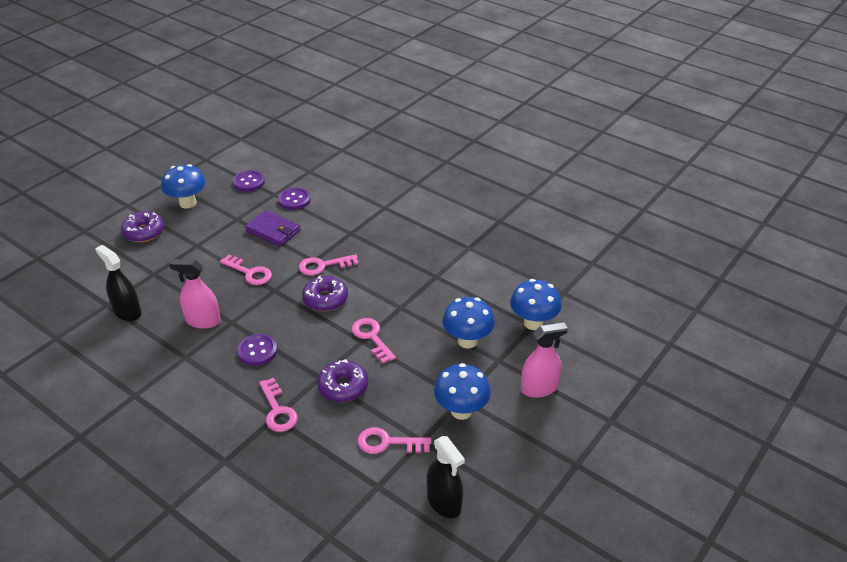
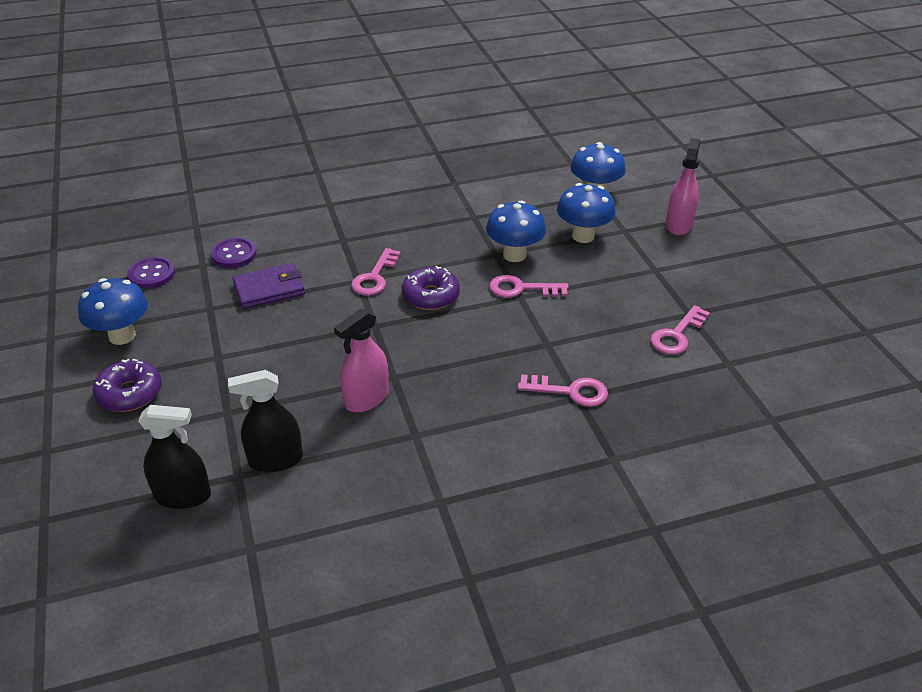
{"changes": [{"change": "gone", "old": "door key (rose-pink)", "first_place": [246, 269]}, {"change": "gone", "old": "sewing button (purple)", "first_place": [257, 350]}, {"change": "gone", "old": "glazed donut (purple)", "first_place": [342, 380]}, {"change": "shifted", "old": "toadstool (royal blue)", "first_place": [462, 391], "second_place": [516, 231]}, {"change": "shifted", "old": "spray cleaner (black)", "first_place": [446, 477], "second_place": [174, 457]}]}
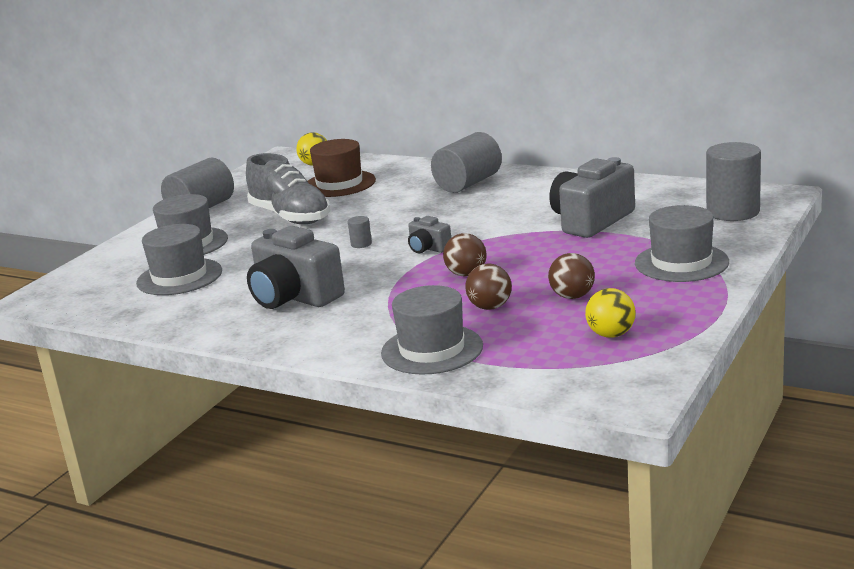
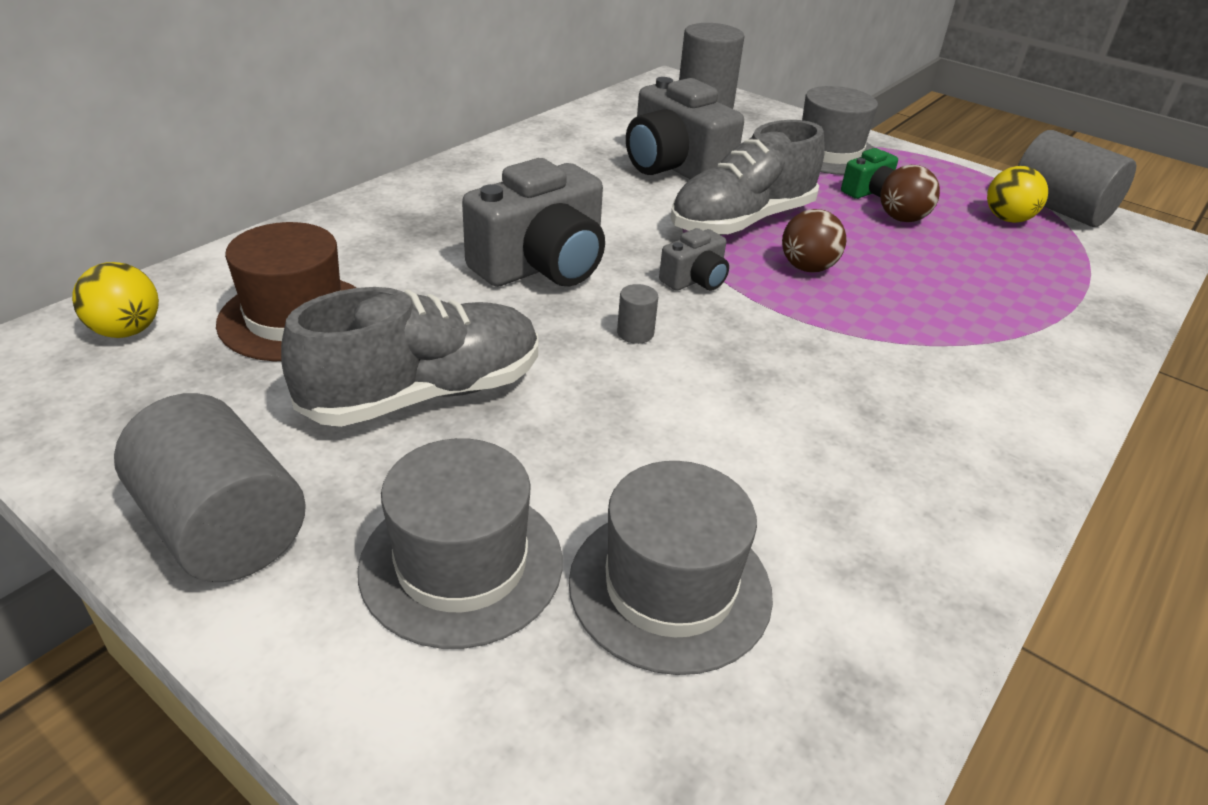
{"changes": [{"change": "shifted", "old": "solid cylinder (gray)", "first_place": [466, 162], "second_place": [1077, 178]}, {"change": "shifted", "old": "photo camera (gray)", "first_place": [296, 267], "second_place": [533, 222]}, {"change": "gone", "old": "sphere (dark brown)", "first_place": [489, 287]}, {"change": "gone", "old": "tall hat (gray)", "first_place": [432, 329]}, {"change": "new", "new": "sneaker (gray)", "second_place": [747, 177]}, {"change": "new", "new": "photo camera (leaf-green)", "second_place": [869, 173]}]}
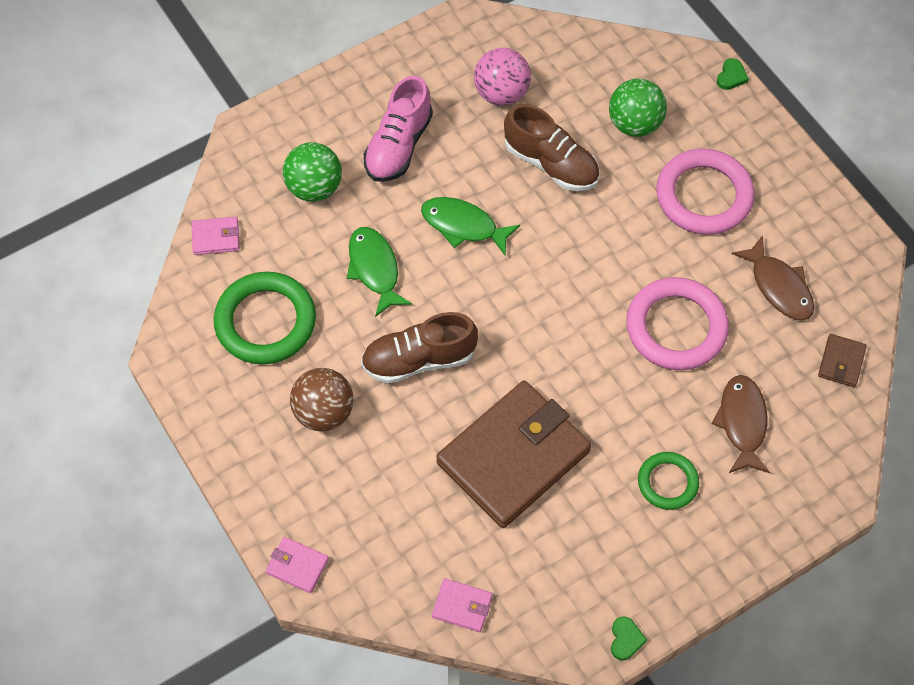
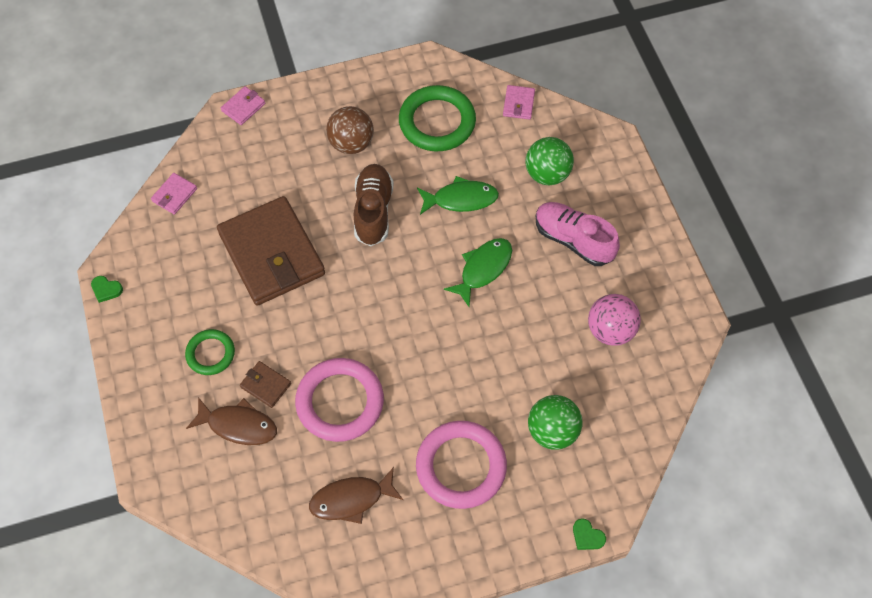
{"changes": [{"change": "gone", "old": "sneaker (dark brown)", "first_place": [551, 147]}, {"change": "shifted", "old": "wallet (dark brown)", "first_place": [842, 360], "second_place": [265, 384]}]}
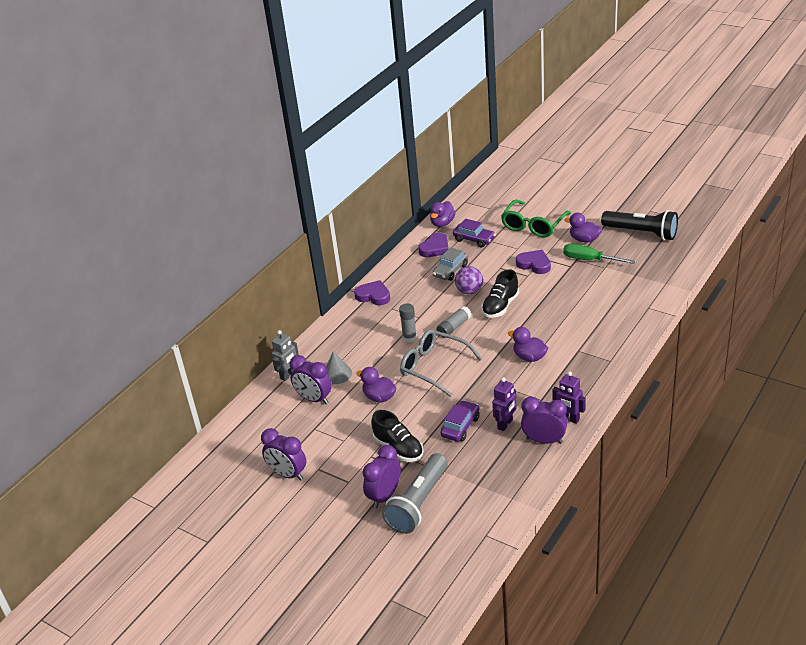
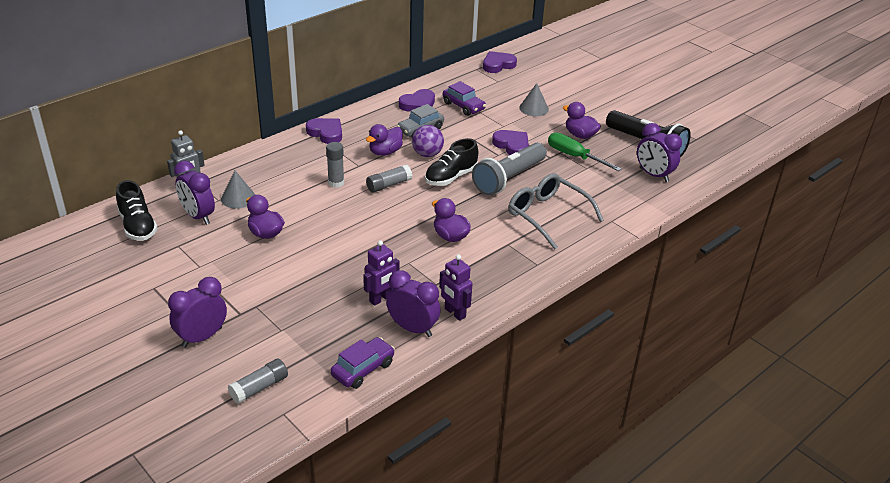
{"changes": [{"change": "swapped", "old": "eyeglasses (leaf-green)", "new": "cone shape (gray)", "first_place": [536, 219], "second_place": [534, 99]}, {"change": "shifted", "old": "duck (purple)", "first_place": [442, 214], "second_place": [384, 140]}, {"change": "shifted", "old": "eyeglasses (gray)", "first_place": [441, 363], "second_place": [556, 211]}, {"change": "shifted", "old": "automobile (purple)", "first_place": [460, 421], "second_place": [362, 363]}, {"change": "shifted", "old": "sneaker (black)", "first_place": [397, 436], "second_place": [137, 210]}, {"change": "shifted", "old": "bedside clock (purple)", "first_place": [283, 454], "second_place": [659, 152]}, {"change": "shifted", "old": "flashlight (gray)", "first_place": [415, 493], "second_place": [509, 169]}, {"change": "new", "new": "heart (purple)", "second_place": [500, 62]}, {"change": "new", "new": "stick of glue (gray)", "second_place": [258, 381]}]}
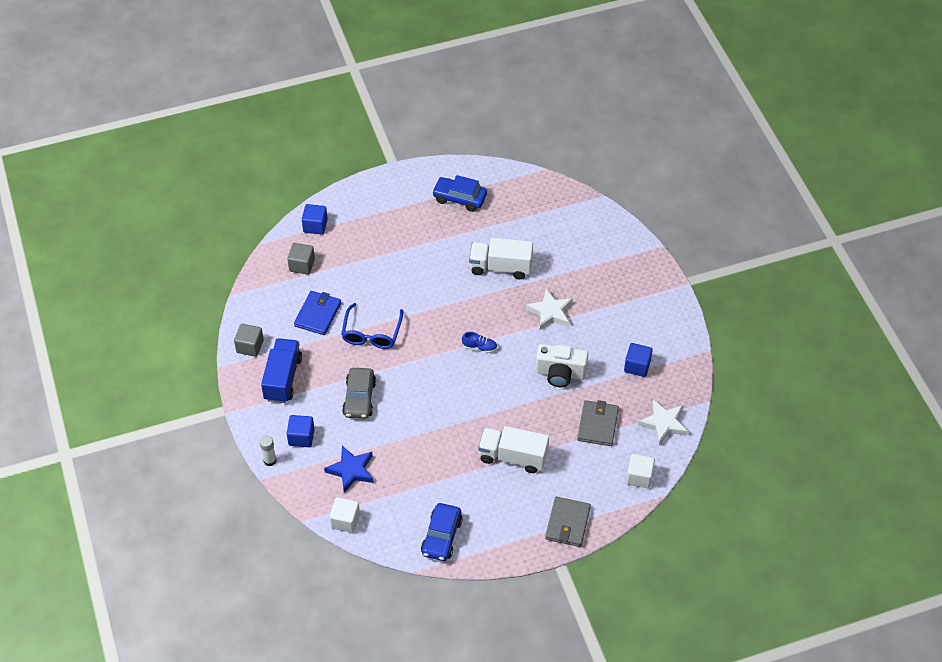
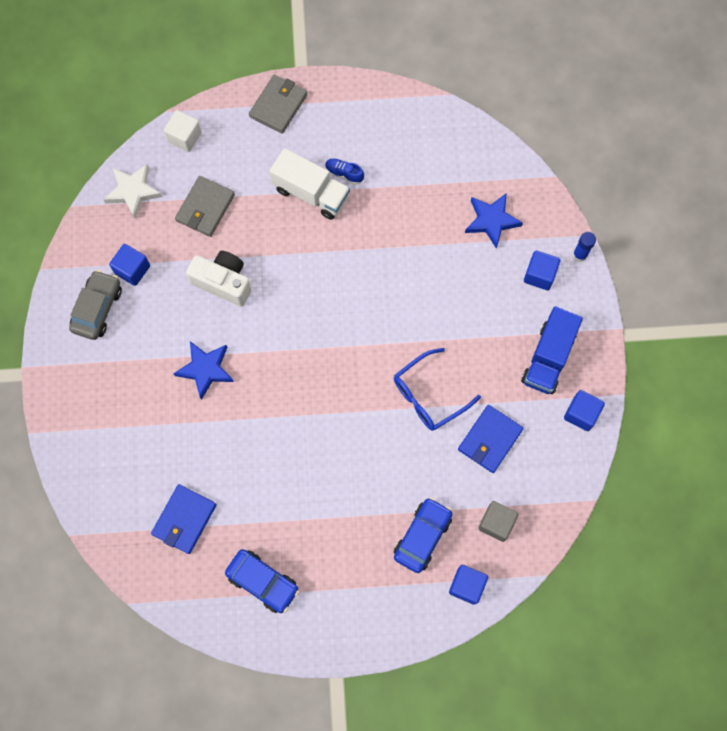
{"changes": [{"change": "gone", "old": "toy truck (snow-white)", "first_place": [501, 258]}, {"change": "repainted", "old": "star (snow-white)", "new": "star (royal blue)", "first_place": [549, 309], "second_place": [203, 370]}, {"change": "rotated", "old": "eyeglasses (royal blue)", "first_place": [372, 326], "second_place": [437, 389], "degrees": -150}, {"change": "repainted", "old": "cube (gray)", "new": "cube (royal blue)", "first_place": [249, 340], "second_place": [584, 410]}, {"change": "shifted", "old": "sneaker (royal blue)", "first_place": [479, 342], "second_place": [344, 172]}, {"change": "shifted", "old": "automobile (gray)", "first_place": [359, 393], "second_place": [95, 305]}, {"change": "repainted", "old": "stick of glue (snow-white)", "new": "stick of glue (royal blue)", "first_place": [268, 450], "second_place": [584, 247]}, {"change": "gone", "old": "cube (snow-white)", "first_place": [344, 515]}, {"change": "shifted", "old": "automobile (royal blue)", "first_place": [442, 532], "second_place": [423, 535]}, {"change": "new", "new": "wallet (royal blue)", "second_place": [184, 519]}]}
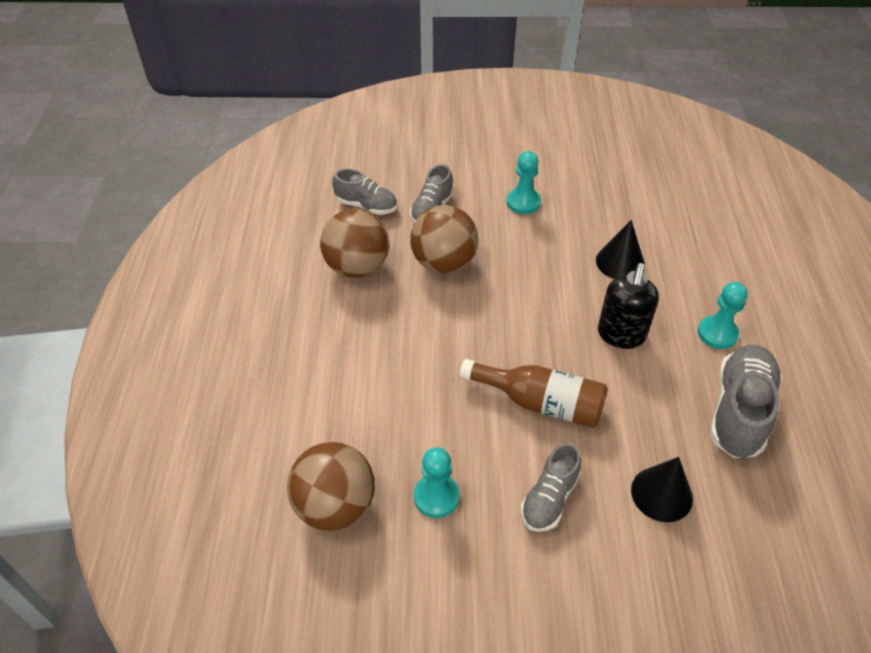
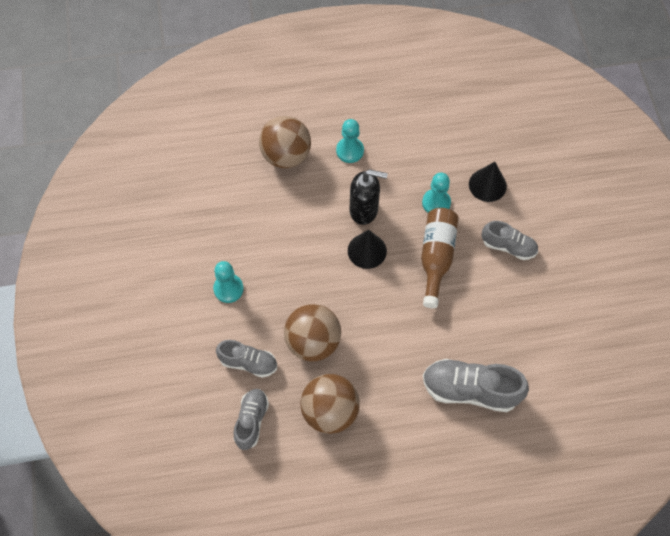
{"changes": [{"change": "shifted", "old": "cone shape (black)", "first_place": [620, 249], "second_place": [367, 249]}, {"change": "shifted", "old": "sneaker (gray)", "first_place": [746, 401], "second_place": [476, 385]}, {"change": "shifted", "old": "sphere (dark brown)", "first_place": [331, 486], "second_place": [285, 142]}, {"change": "shifted", "old": "game pawn (turquoise)", "first_place": [437, 482], "second_place": [436, 193]}]}
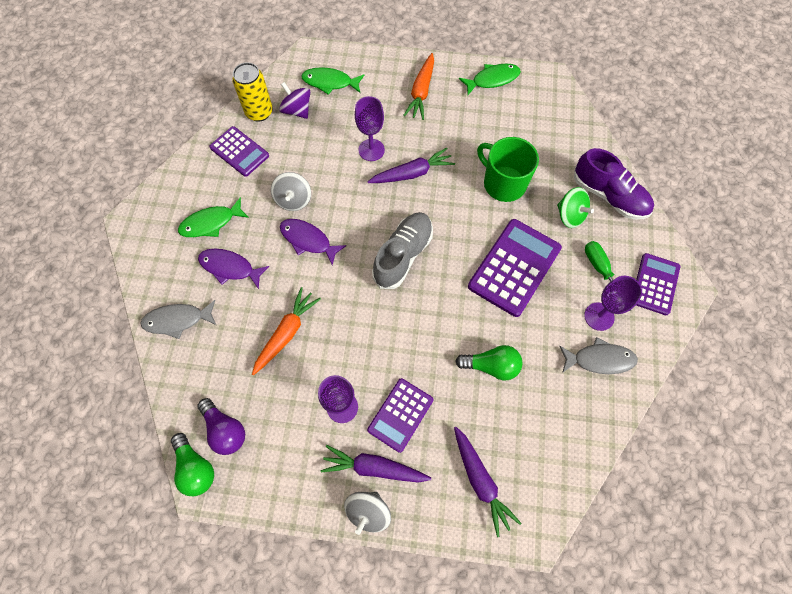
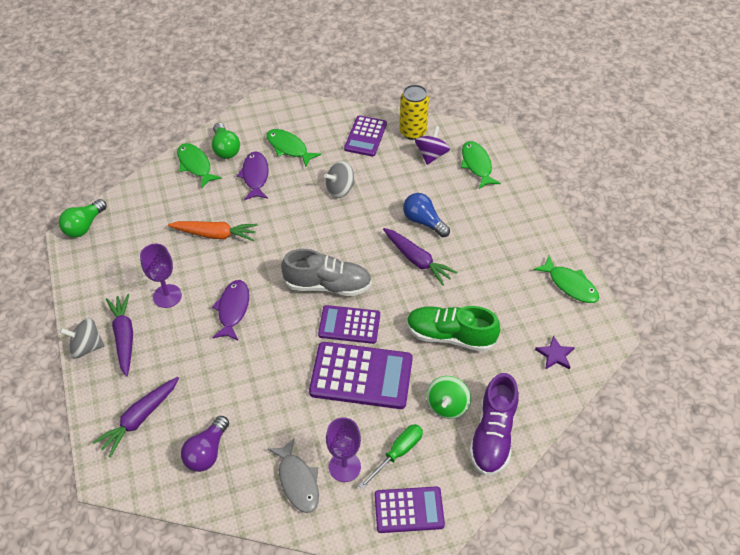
{"changes": [{"change": "gone", "old": "root vegetable (orange)", "first_place": [418, 86]}, {"change": "swapped", "old": "goblet (purple)", "new": "lightbulb (royal blue)", "first_place": [370, 128], "second_place": [426, 215]}, {"change": "swapped", "old": "coffee mug (leaf-green)", "new": "sneaker (leaf-green)", "first_place": [508, 169], "second_place": [453, 329]}, {"change": "shifted", "old": "fish (purple)", "first_place": [313, 242], "second_place": [230, 310]}, {"change": "repainted", "old": "fish (gray)", "new": "fish (leaf-green)", "first_place": [178, 319], "second_place": [199, 165]}, {"change": "shifted", "old": "lightbulb (leaf-green)", "first_place": [489, 362], "second_place": [226, 141]}, {"change": "shifted", "old": "pocket calculator (purple)", "first_place": [400, 415], "second_place": [349, 324]}, {"change": "shifted", "old": "lightbulb (purple)", "first_place": [221, 426], "second_place": [205, 444]}, {"change": "new", "new": "star (purple)", "second_place": [555, 352]}]}
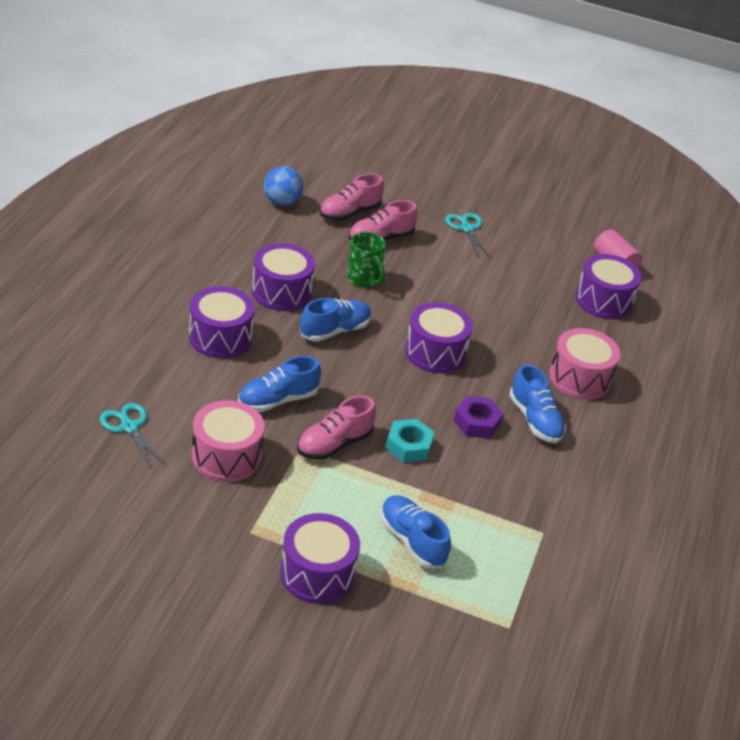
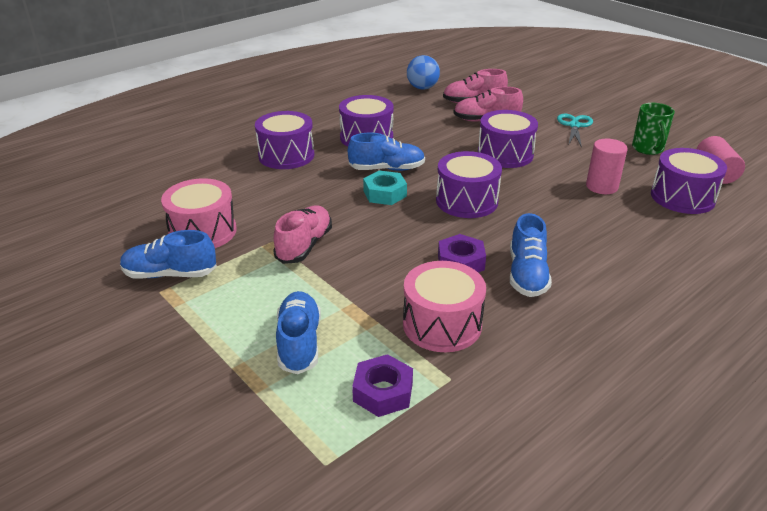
{"changes": [{"change": "shifted", "old": "coffee mug (leaf-green)", "first_place": [366, 259], "second_place": [653, 129]}, {"change": "shifted", "old": "toy drum (rose-pink)", "first_place": [584, 364], "second_place": [444, 306]}, {"change": "shifted", "old": "sneaker (royal blue)", "first_place": [279, 384], "second_place": [168, 254]}, {"change": "rotated", "old": "sneaker (rose-pink)", "first_place": [336, 428], "second_place": [302, 234], "degrees": 120}, {"change": "gone", "old": "shears (turquoise)", "first_place": [133, 436]}, {"change": "shifted", "old": "hex nut (turquoise)", "first_place": [410, 441], "second_place": [385, 187]}, {"change": "shifted", "old": "toy drum (purple)", "first_place": [320, 558], "second_place": [508, 139]}, {"change": "new", "new": "solid cylinder (rose-pink)", "second_place": [607, 166]}, {"change": "new", "new": "hex nut (purple)", "second_place": [382, 385]}]}
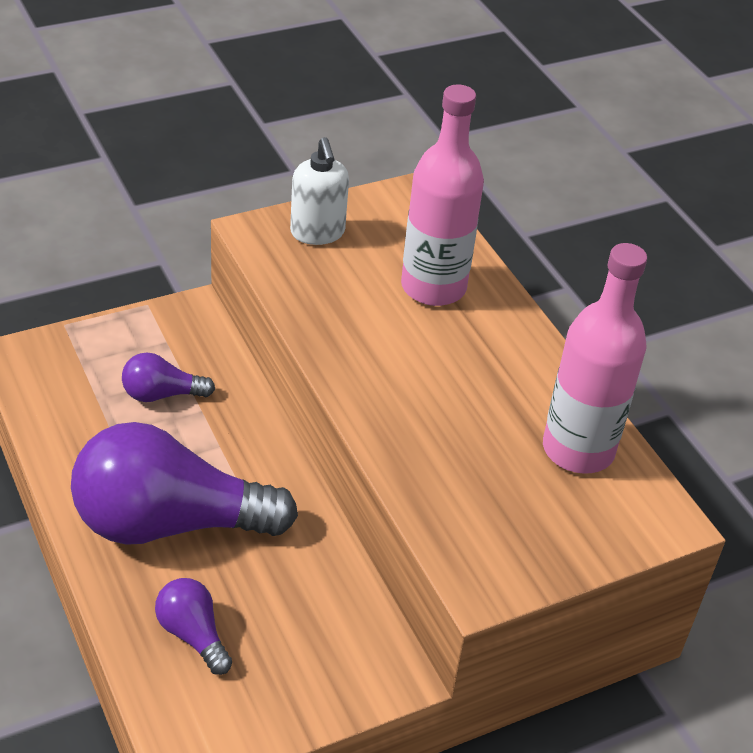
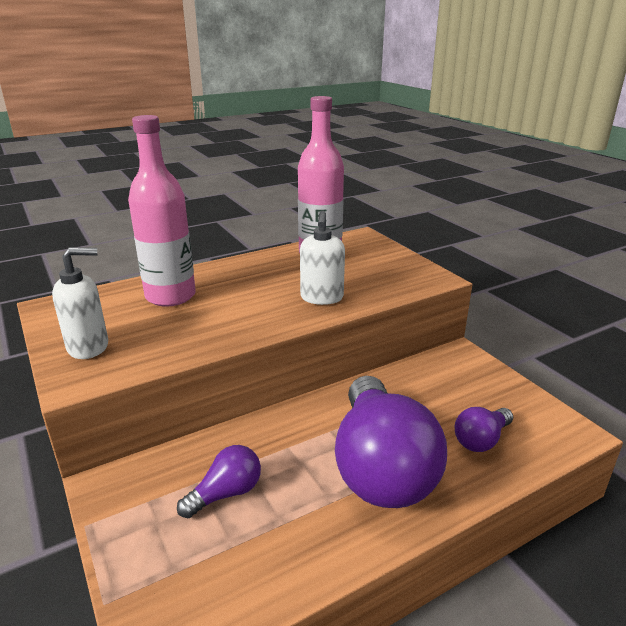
{"changes": [{"change": "rotated", "old": "lightbulb (purple)", "first_place": [168, 377], "second_place": [219, 481], "degrees": -120}, {"change": "new", "new": "soap pump (snow-white)", "second_place": [322, 258]}]}
